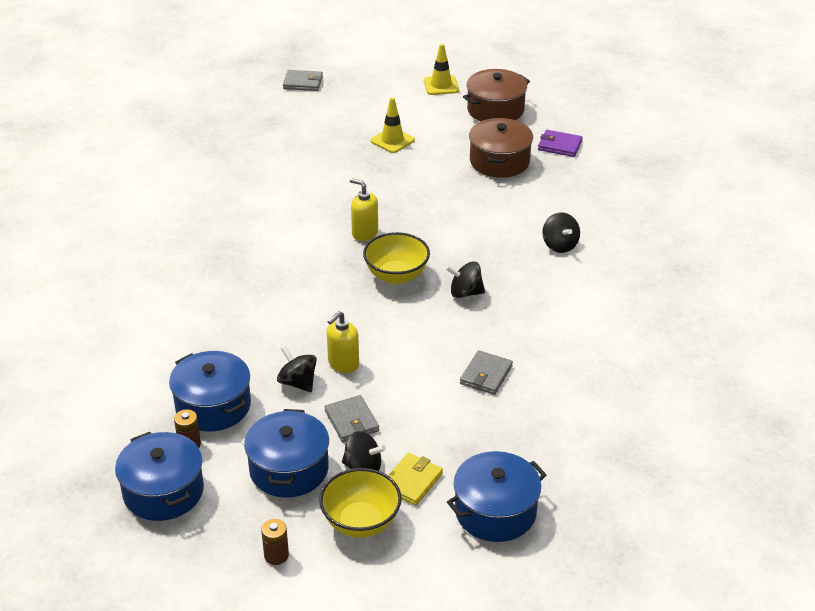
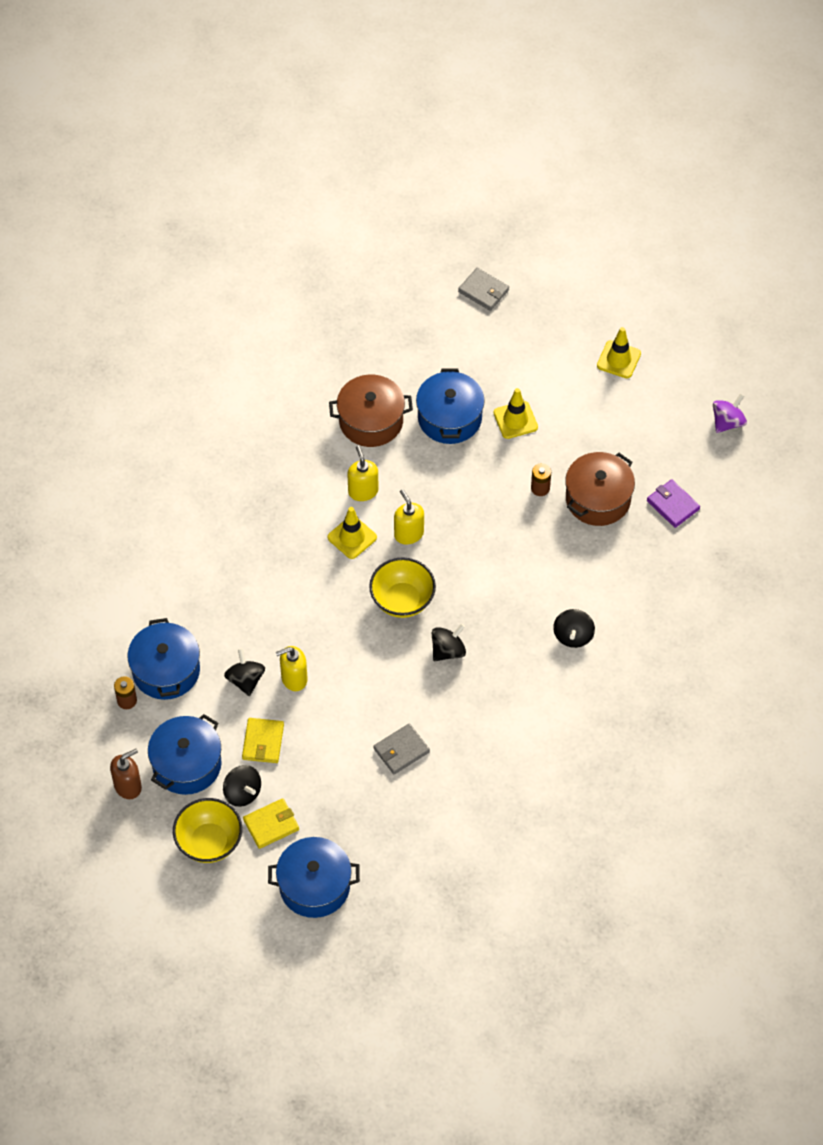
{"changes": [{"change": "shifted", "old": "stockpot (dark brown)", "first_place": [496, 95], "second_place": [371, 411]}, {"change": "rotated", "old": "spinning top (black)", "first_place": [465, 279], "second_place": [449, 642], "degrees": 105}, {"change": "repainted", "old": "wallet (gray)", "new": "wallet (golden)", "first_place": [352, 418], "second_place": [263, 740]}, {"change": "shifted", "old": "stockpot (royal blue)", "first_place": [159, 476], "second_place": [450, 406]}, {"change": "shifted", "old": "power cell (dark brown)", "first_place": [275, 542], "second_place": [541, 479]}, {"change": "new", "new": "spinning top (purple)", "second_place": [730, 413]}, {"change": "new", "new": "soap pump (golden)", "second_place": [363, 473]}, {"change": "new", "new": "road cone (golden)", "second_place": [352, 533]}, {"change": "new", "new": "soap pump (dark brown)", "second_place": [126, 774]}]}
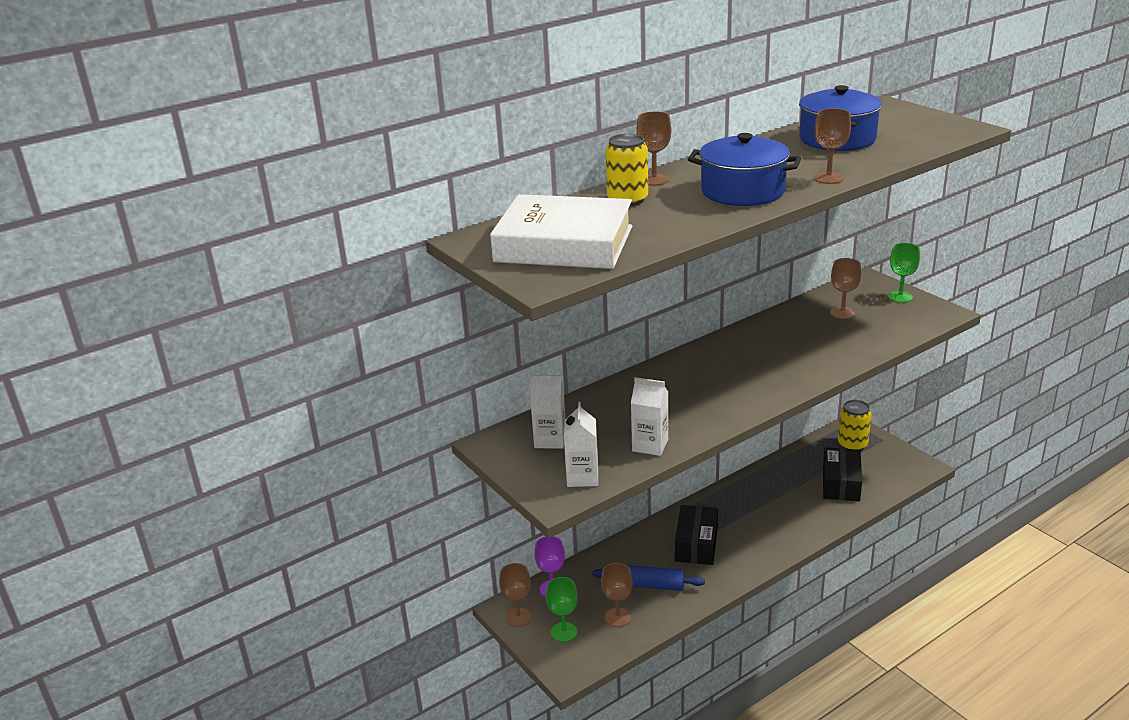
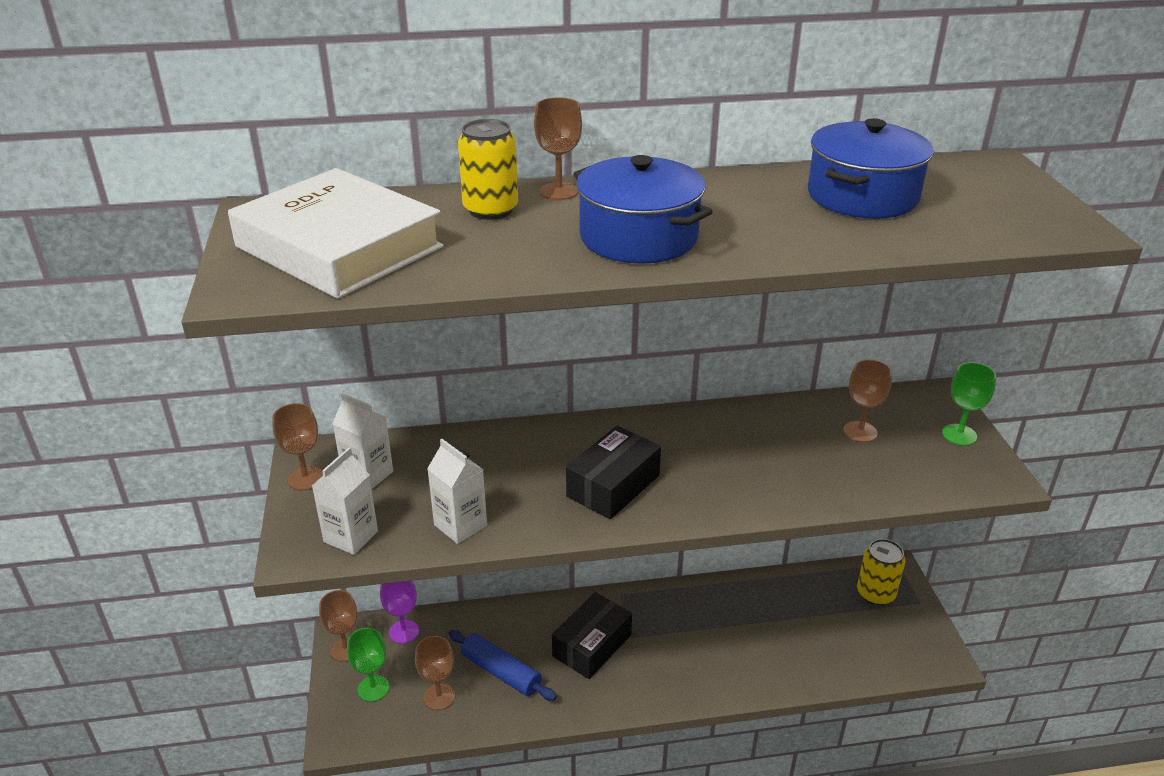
{"changes": [{"change": "shifted", "old": "goblet (dark brown)", "first_place": [832, 146], "second_place": [297, 446]}, {"change": "shifted", "old": "parcel (black)", "first_place": [842, 474], "second_place": [613, 472]}]}
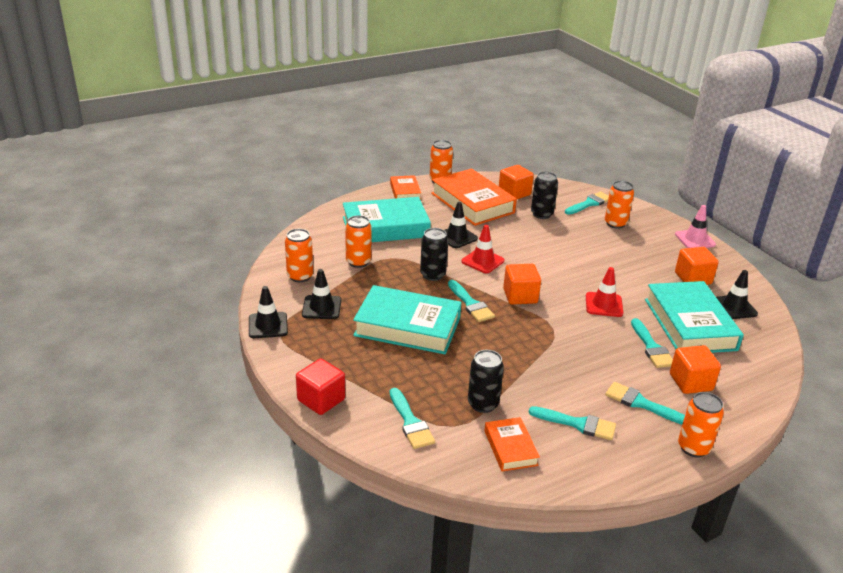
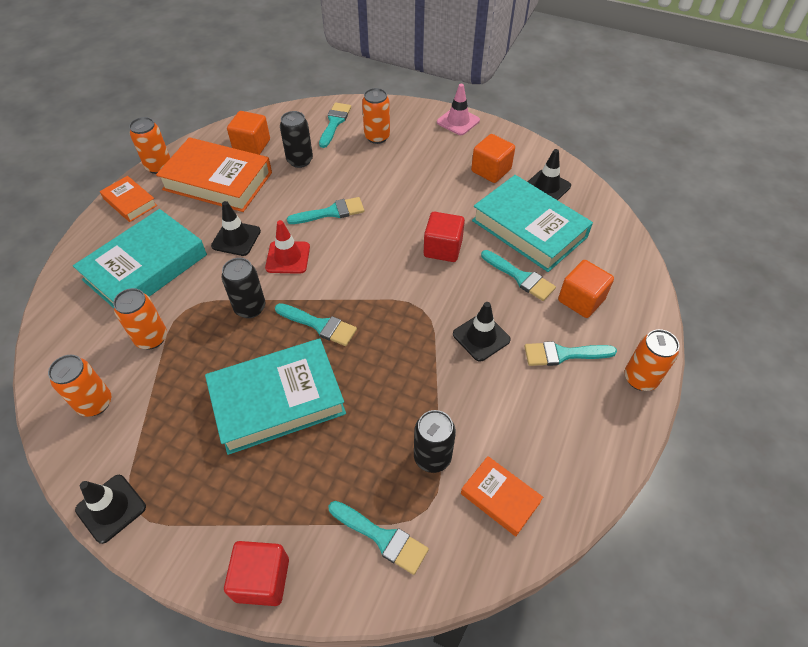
{"changes": [{"change": "gone", "old": "cube (orange)", "first_place": [522, 284]}, {"change": "swapped", "old": "road cone (crimson)", "new": "cube (crimson)", "first_place": [604, 292], "second_place": [444, 237]}, {"change": "shifted", "old": "road cone (black)", "first_place": [321, 294], "second_place": [482, 332]}, {"change": "shifted", "old": "paint brush (turquoise)", "first_place": [572, 423], "second_place": [325, 210]}]}
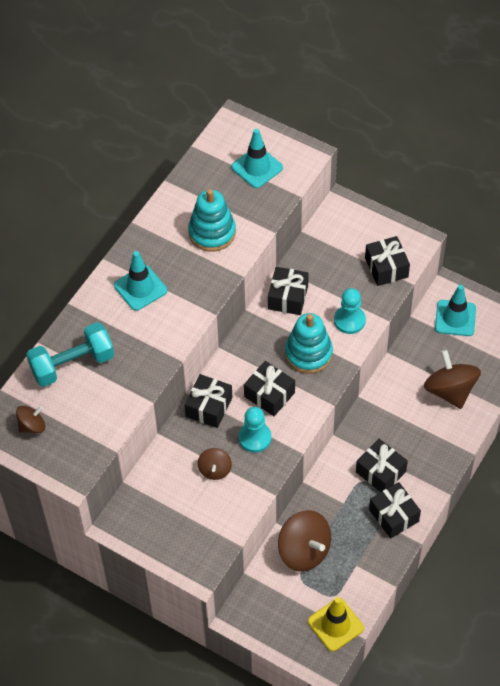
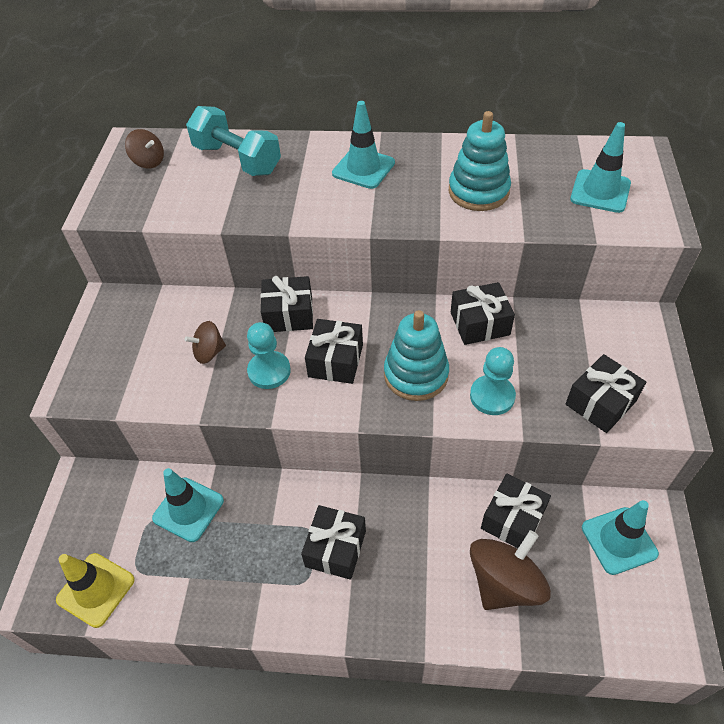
{"changes": [{"change": "shifted", "old": "wrapped gift (black)", "first_place": [395, 510], "second_place": [516, 510]}, {"change": "swapped", "old": "spinning top (dark brown)", "new": "road cone (turquoise)", "first_place": [304, 541], "second_place": [188, 505]}]}
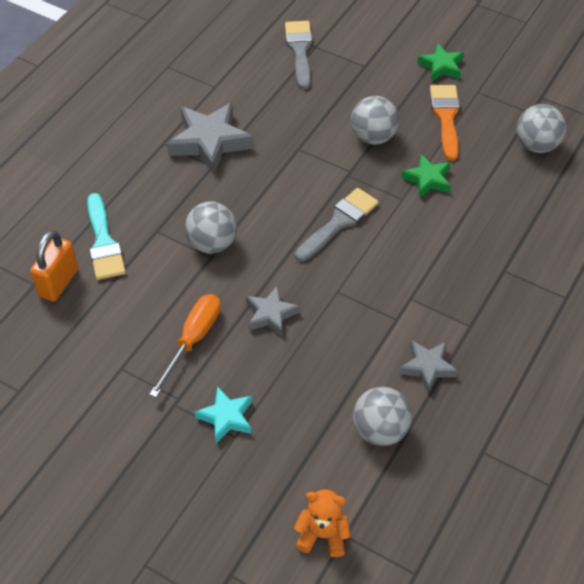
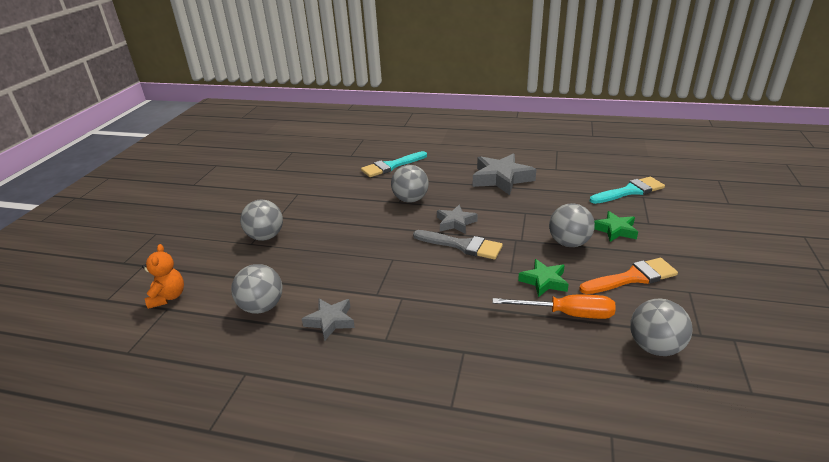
{"changes": [{"change": "repainted", "old": "paint brush (gray)", "new": "paint brush (turquoise)", "first_place": [299, 55], "second_place": [627, 190]}, {"change": "shifted", "old": "star (leaf-green)", "first_place": [440, 62], "second_place": [616, 226]}, {"change": "gone", "old": "padlock (orange)", "first_place": [54, 266]}, {"change": "shifted", "old": "star (gray)", "first_place": [273, 310], "second_place": [457, 219]}, {"change": "shifted", "old": "flat screwdriver (orange)", "first_place": [185, 346], "second_place": [554, 307]}, {"change": "swapped", "old": "star (turquoise)", "new": "sphere (gray)", "first_place": [223, 415], "second_place": [261, 220]}]}
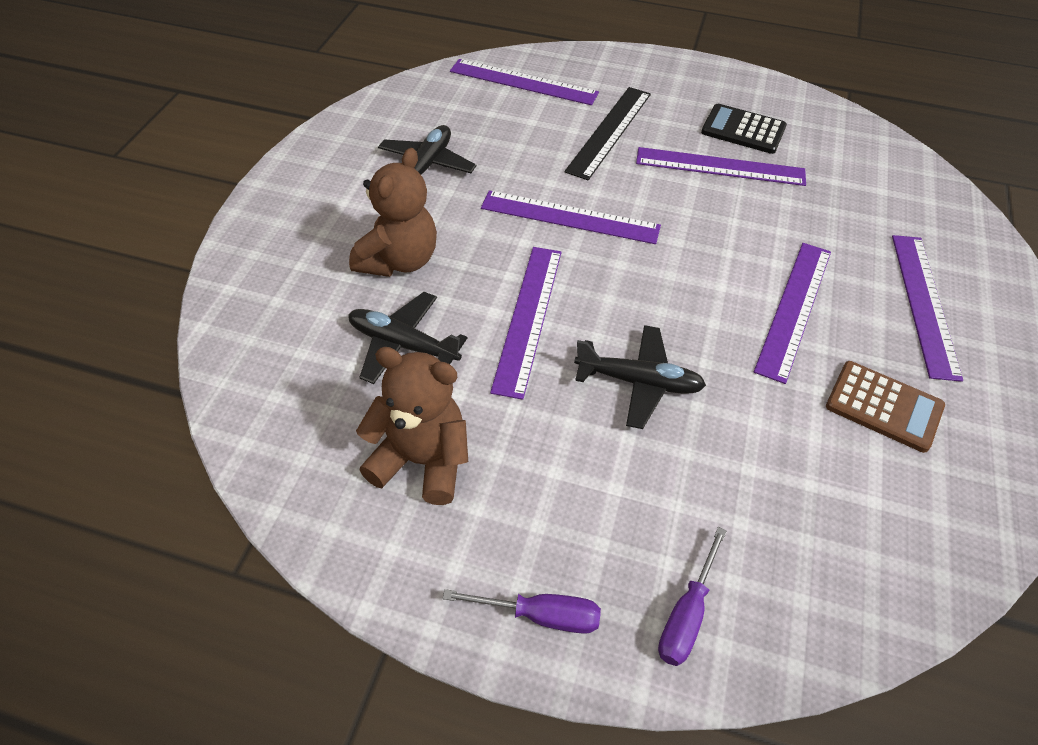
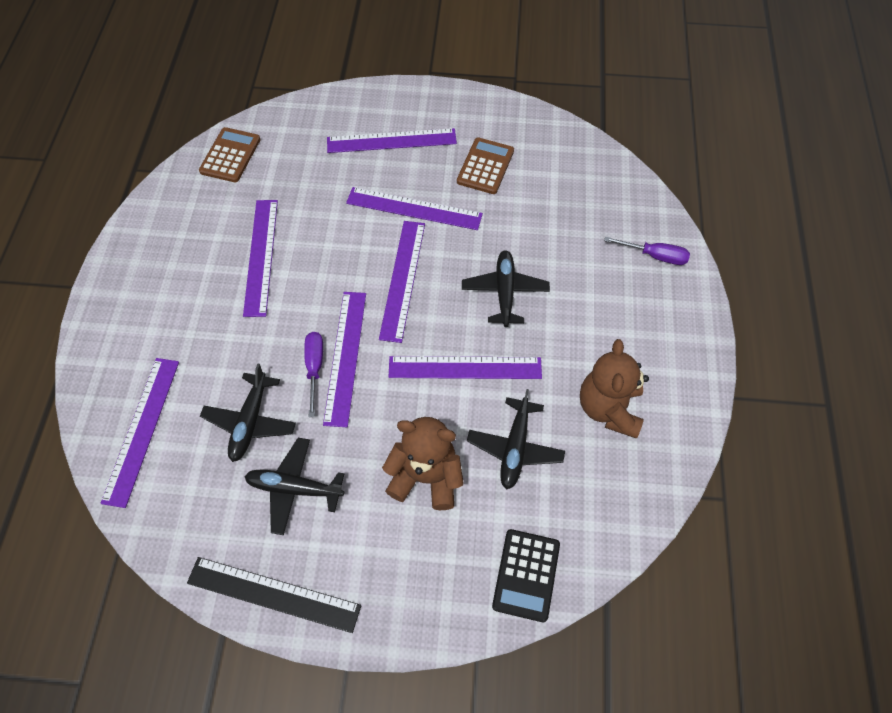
{"changes": [{"change": "shifted", "old": "measuring stick (black)", "first_place": [607, 133], "second_place": [274, 595]}, {"change": "shifted", "old": "pocket calculator (black)", "first_place": [744, 129], "second_place": [526, 575]}, {"change": "shifted", "old": "flat screwdriver (purple)", "first_place": [522, 611], "second_place": [313, 374]}, {"change": "new", "new": "pocket calculator (dark brown)", "second_place": [230, 154]}, {"change": "new", "new": "measuring stick (purple)", "second_place": [402, 282]}, {"change": "new", "new": "aeroplane (black)", "second_place": [248, 412]}]}
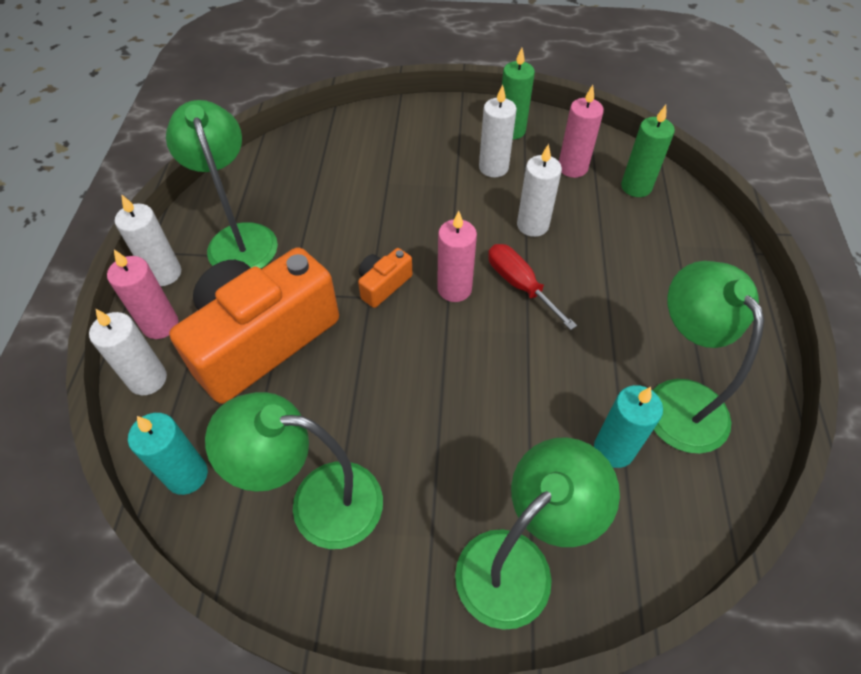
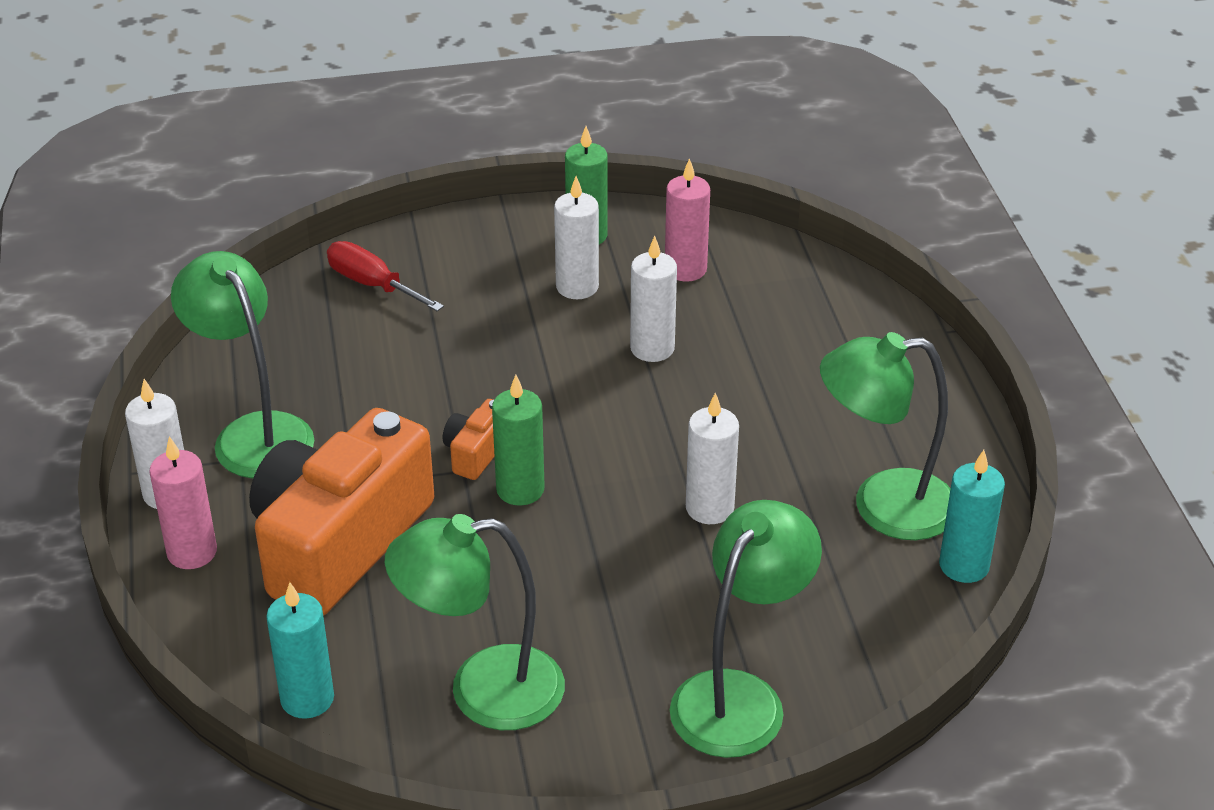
{"changes": [{"change": "shifted", "old": "wax candle (leaf-green)", "first_place": [648, 151], "second_place": [518, 440]}, {"change": "gone", "old": "wax candle (rose-pink)", "first_place": [457, 256]}, {"change": "shifted", "old": "flat screwdriver (crimson)", "first_place": [532, 287], "second_place": [385, 276]}, {"change": "rotated", "old": "reading lamp (leaf-green)", "first_place": [708, 357], "second_place": [885, 436], "degrees": -60}, {"change": "shifted", "old": "wax candle (snow-white)", "first_place": [128, 352], "second_place": [712, 458]}, {"change": "shifted", "old": "wax candle (turquoise)", "first_place": [628, 426], "second_place": [972, 516]}]}
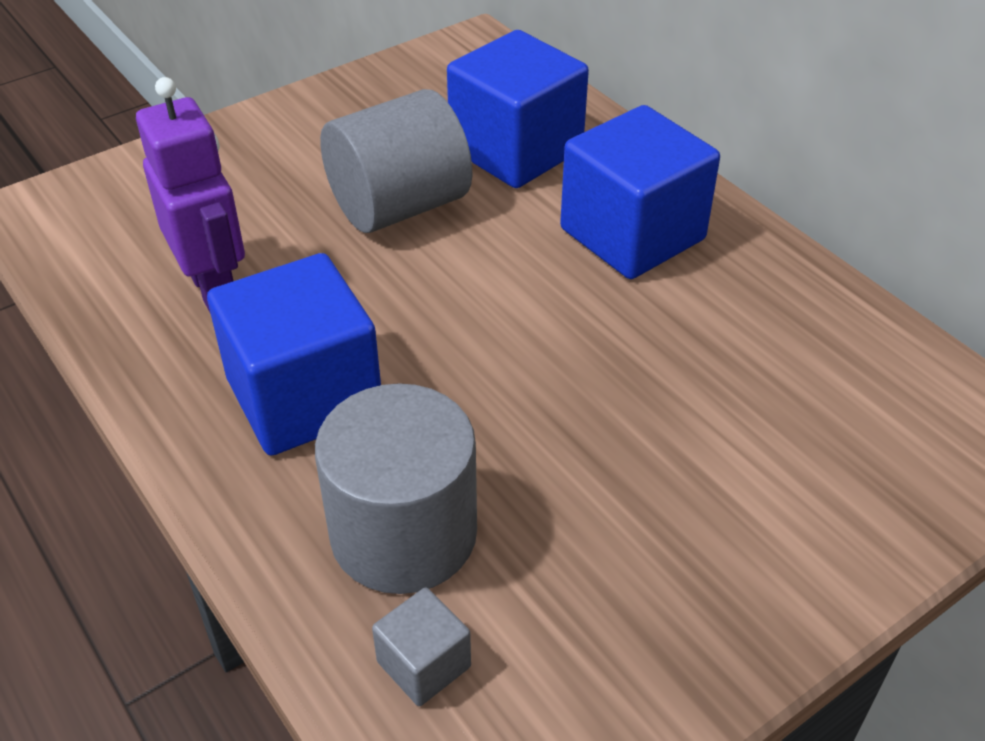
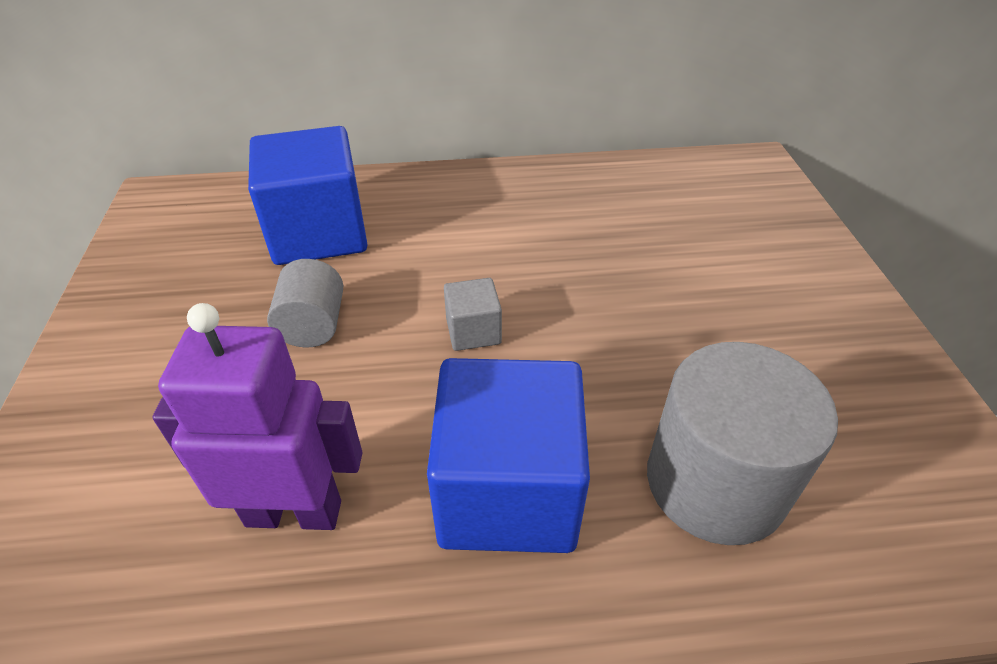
{"changes": [{"change": "scaled", "old": "solid cylinder (gray)", "first_place": [396, 161], "second_place": [305, 303], "factor": 0.56}, {"change": "gone", "old": "cube (royal blue)", "first_place": [640, 192]}, {"change": "shifted", "old": "cube (gray)", "first_place": [421, 646], "second_place": [473, 314]}]}
